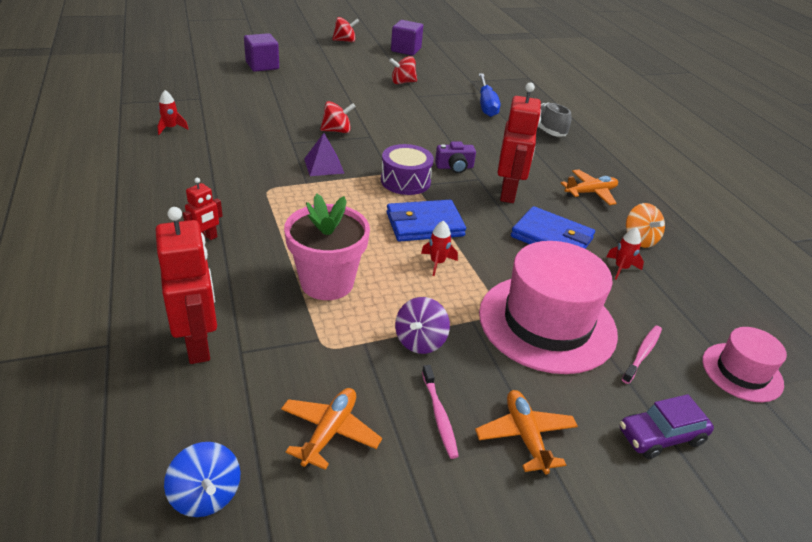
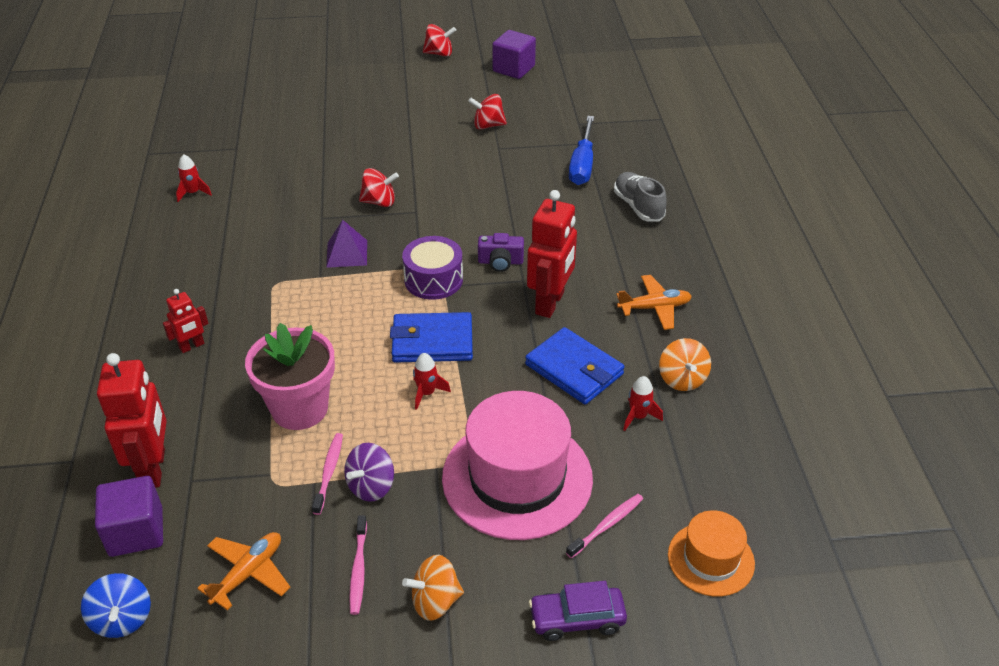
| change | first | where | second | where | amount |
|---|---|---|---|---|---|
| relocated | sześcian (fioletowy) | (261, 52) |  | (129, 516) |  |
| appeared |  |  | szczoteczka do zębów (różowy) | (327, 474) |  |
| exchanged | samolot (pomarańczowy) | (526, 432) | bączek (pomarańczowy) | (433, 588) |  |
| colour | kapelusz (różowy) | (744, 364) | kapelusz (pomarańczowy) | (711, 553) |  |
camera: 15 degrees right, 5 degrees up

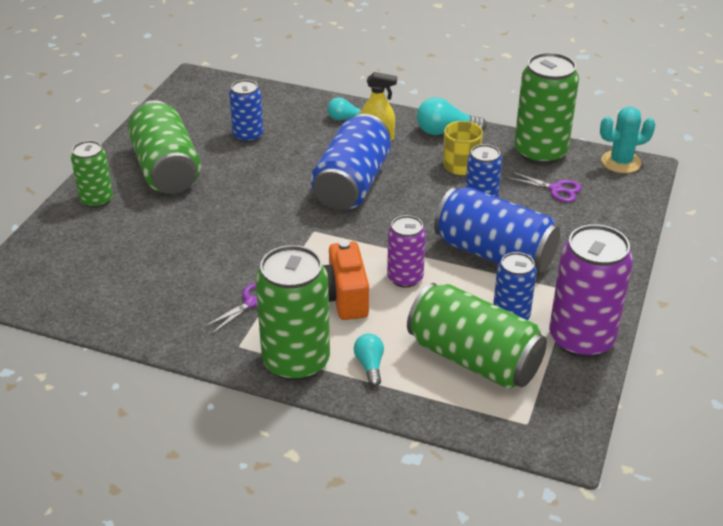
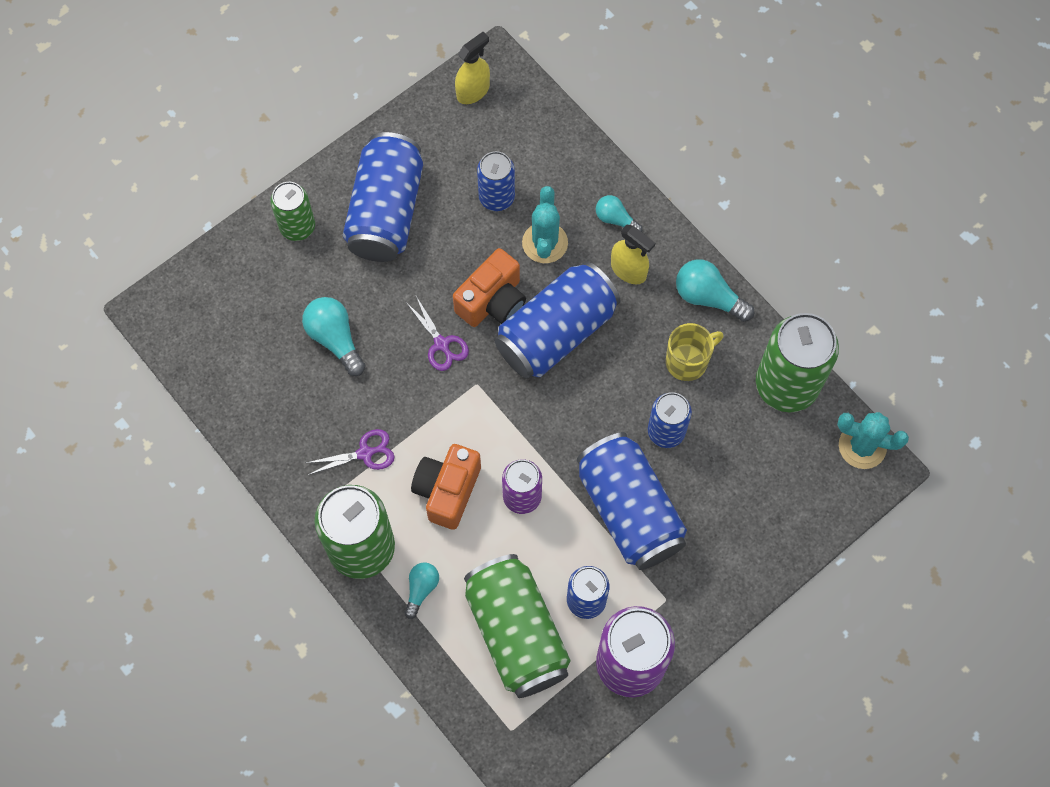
| change | first | where | second | where | amount |
|---|---|---|---|---|---|
| appeared |  |  | żarówka (turkusowy) | (333, 336) |  |
| colour | puszka (zielony) | (164, 147) | puszka (niebieski) | (383, 197) |  |
| relocated | nożyczki (fioletowy) | (544, 186) |  | (437, 333) |  |
| appeared |  |  | aparat fotograficzny (pomarańczowy) | (489, 287) |  |
| appeared |  |  | spryskiwacz (żółty) | (472, 68) |  |
| appeared |  |  | kaktus (turkusowy) | (545, 224) |  |
camera: 30 degrees right, 30 degrees up

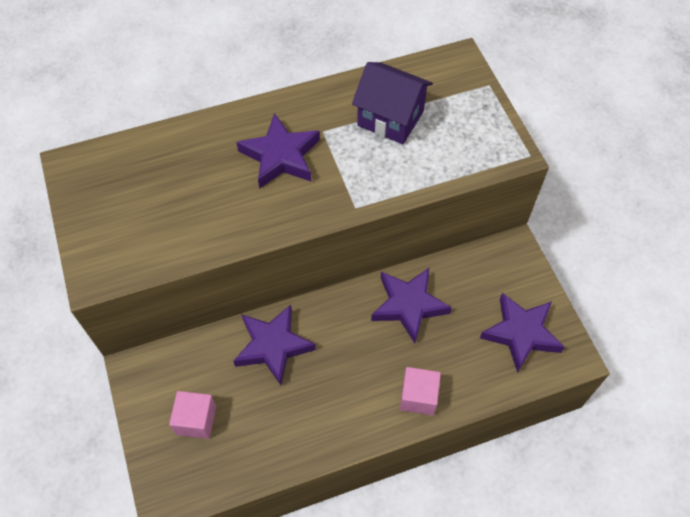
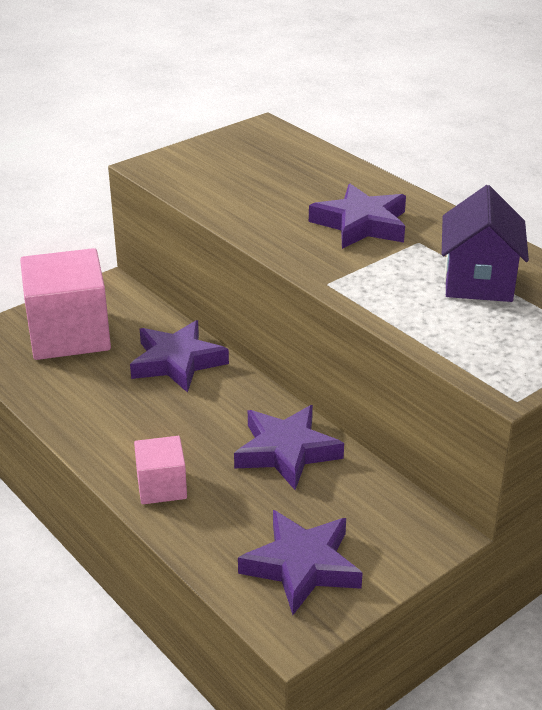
| change | first | where | second | where | amount |
|---|---|---|---|---|---|
| size | sześcian (różowy) | (192, 415) |  | (65, 304) | x1.96 |
camera: 70 degrees right, 25 degrees down

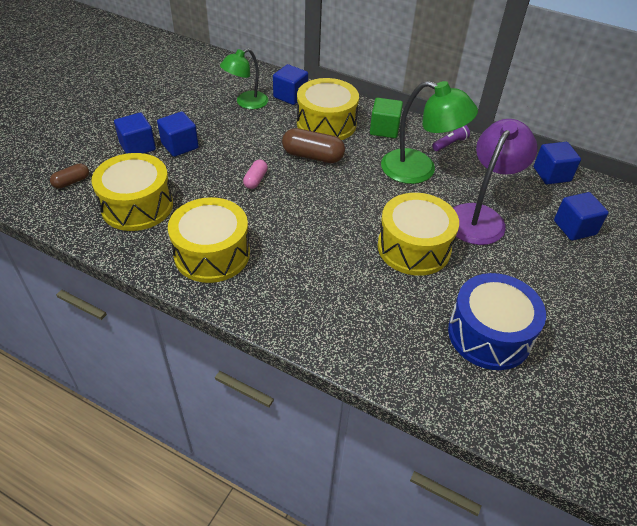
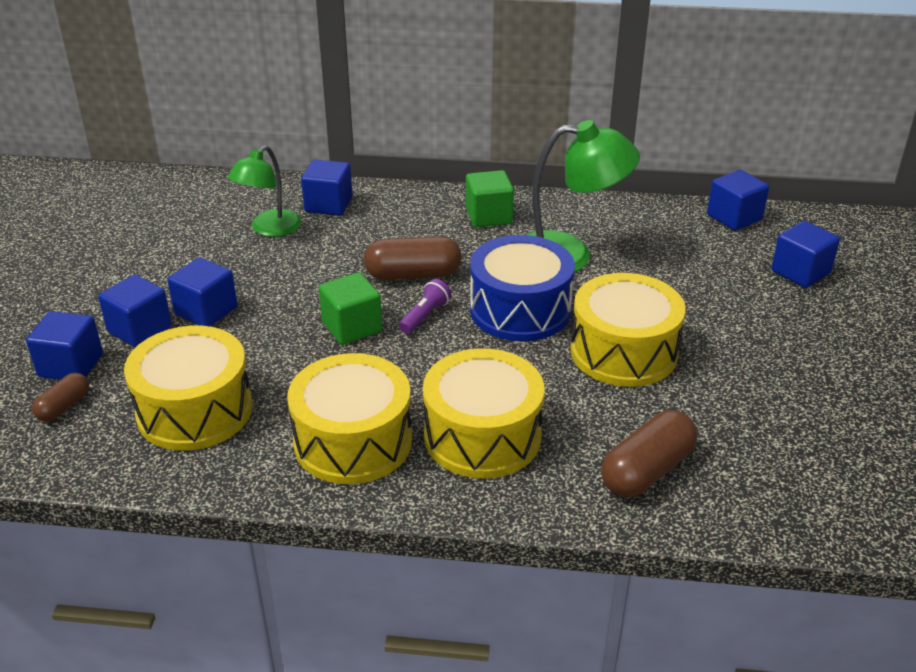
| change | first | where | second | where | amount |
|---|---|---|---|---|---|
| appeared |  |  | sześcian (niebieski) | (64, 345) |  |
| exchanged | kapsułka (różowy) | (255, 174) | sześcian (zielony) | (350, 308) |  |
| relocated | latarka (fioletowy) | (451, 138) |  | (425, 306) |  |
| relocated | bęben (żółty) | (328, 109) |  | (484, 413) |  |
| relocated | bęben (niebieski) | (497, 321) |  | (522, 288) |  |
| appeared |  |  | kapsułka (brązowy) | (649, 453) |  |
| missing | lampka (fioletowy) | (495, 182) |  |  |  |
camera: 20 degrees left, 10 degrees down

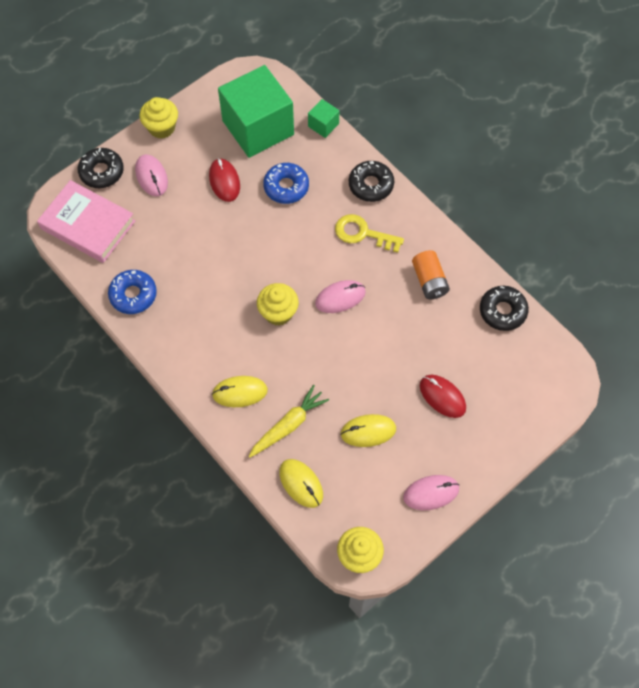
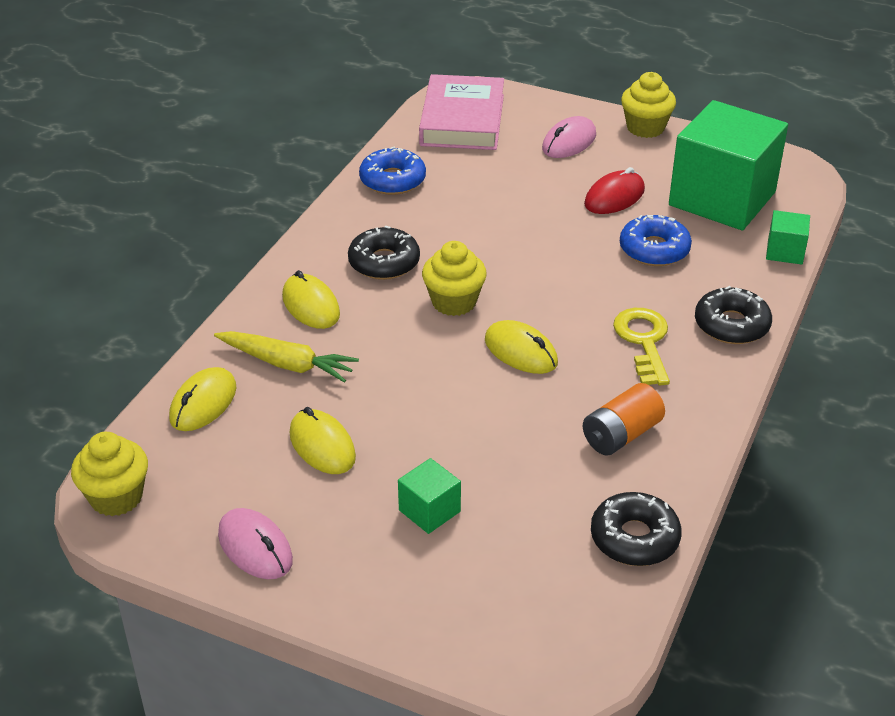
| change | first | where | second | where | amount |
|---|---|---|---|---|---|
| relocated | donut (czarny) | (101, 168) |  | (384, 253) |  |
| exchanged | myszka (czerwony) | (443, 396) | sześcian (zielony) | (429, 496) |  |
| colour | myszka (różowy) | (340, 296) | myszka (żółty) | (521, 347) |  |
camera: 65 degrees right, 25 degrees down

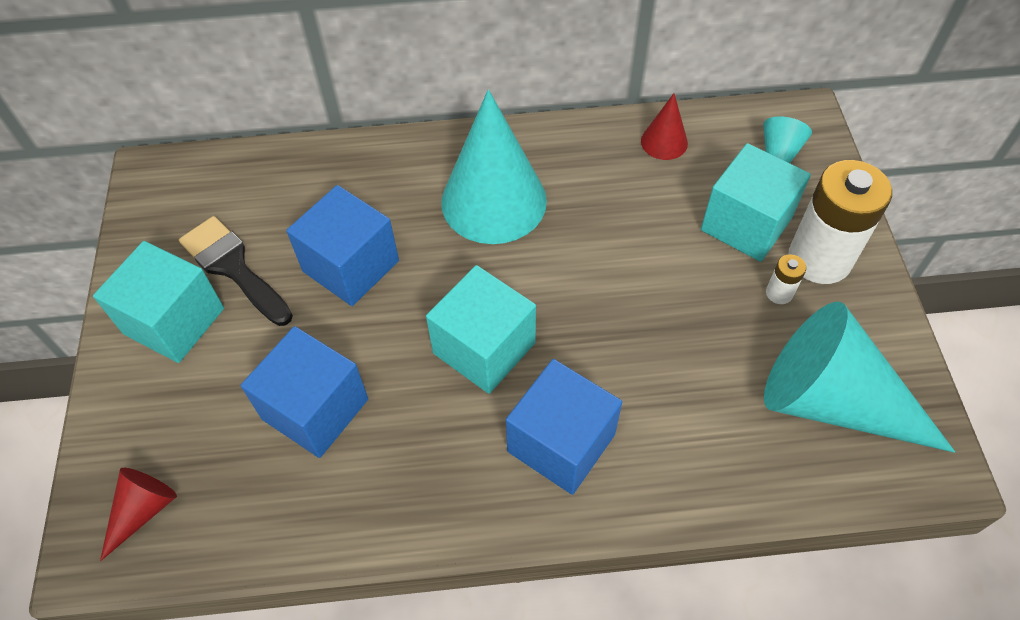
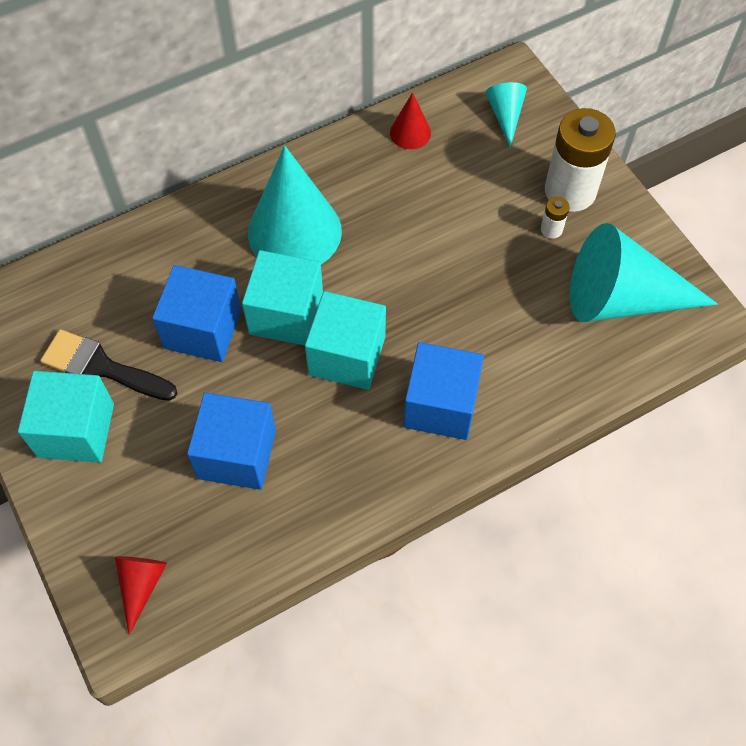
| change | first | where | second | where | amount |
|---|---|---|---|---|---|
| relocated | sześcian (turkusowy) | (756, 202) |  | (282, 297) |  |
camera: 25 degrees left, 5 degrees up

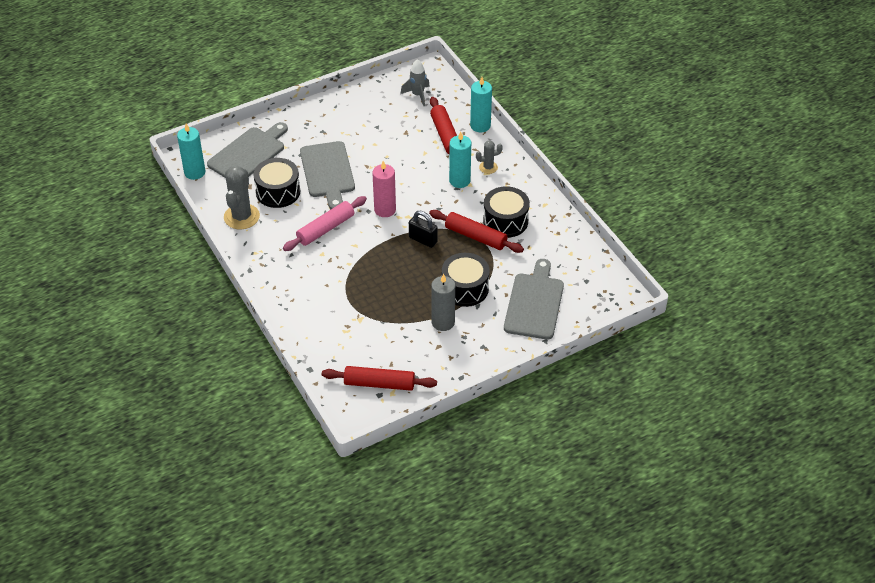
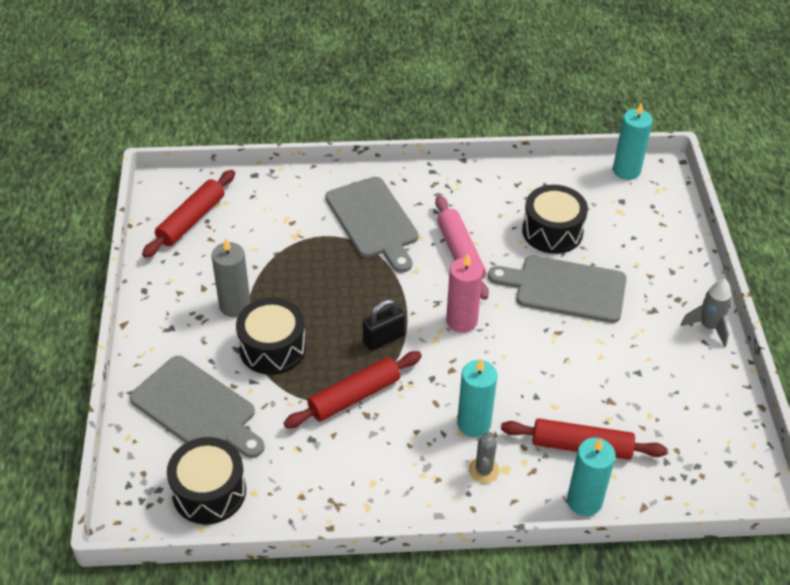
| change | first | where | second | where | amount |
|---|---|---|---|---|---|
| relocated | bęben (czarny) | (506, 212) |  | (206, 480) |  |
| relocated | deska do krojenia (szary) | (247, 150) |  | (372, 225) |  |
| relocated | rakieta (szary) | (415, 82) |  | (706, 313) |  |
| missing | kaktus (szary) | (242, 197) |  |  |  |
camera: 115 degrees right, 0 degrees up

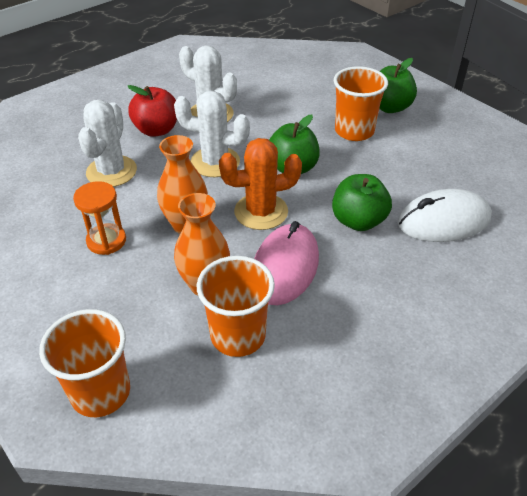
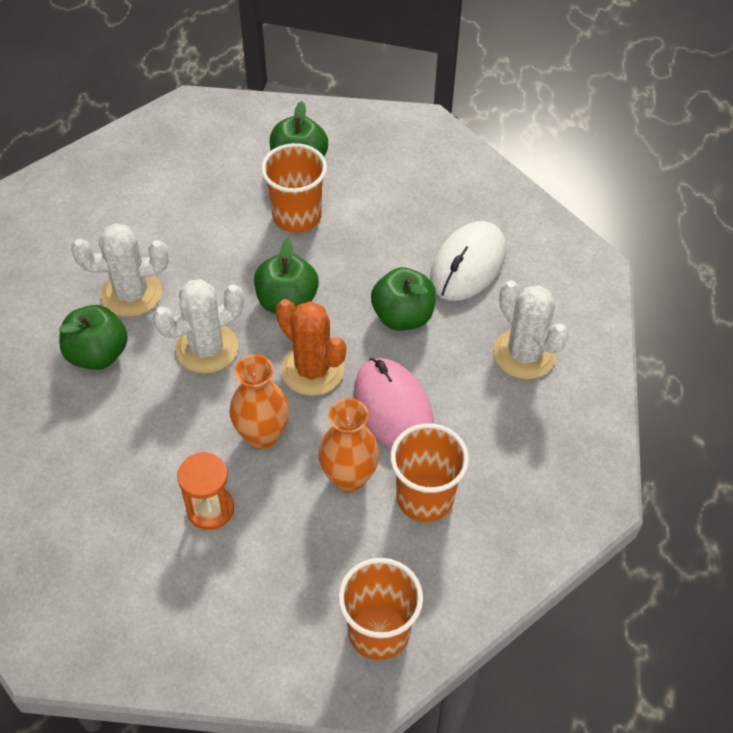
| change | first | where | second | where | amount |
|---|---|---|---|---|---|
| colour | jabłko (czerwony) | (152, 111) | jabłko (zielony) | (93, 337) |  |
| spun | kaktus (pomarańczowy) | (260, 184) |  | (311, 347) | 75 degrees counterclockwise |
| relocated | kaktus (biały) | (107, 143) |  | (531, 329) |  |
camera: 45 degrees left, 10 degrees up

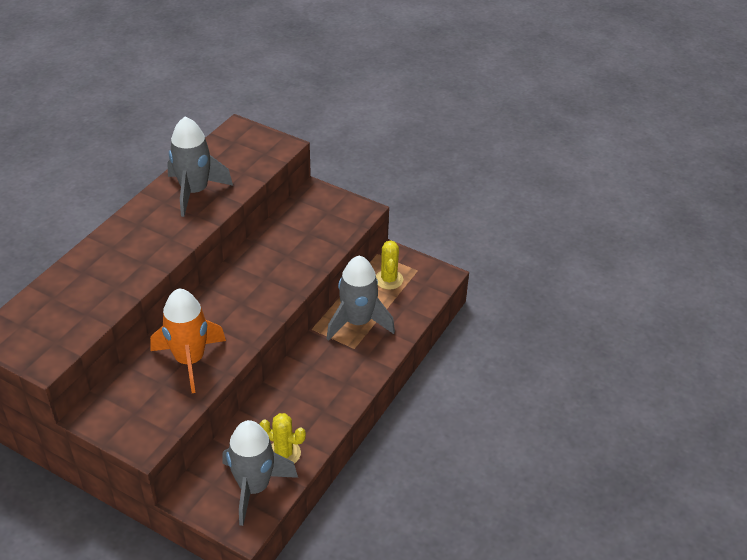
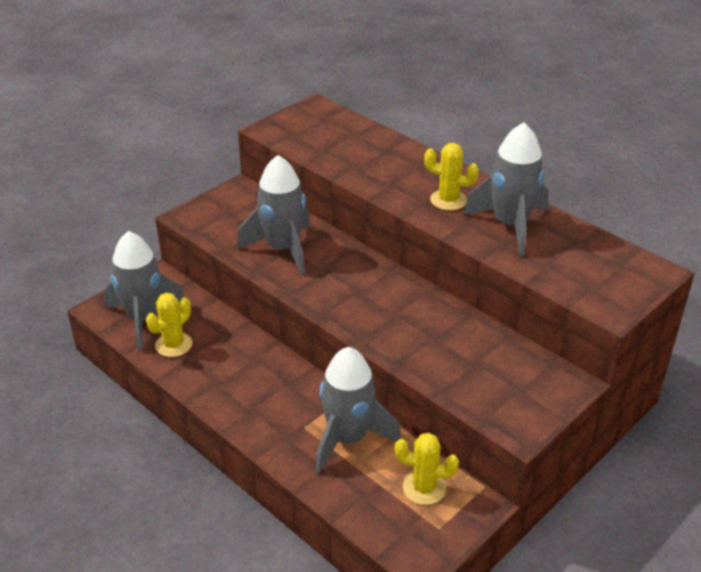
| change | first | where | second | where | amount |
|---|---|---|---|---|---|
| colour | rakieta (pomarańczowy) | (188, 341) | rakieta (szary) | (274, 215) |  |
| appeared |  |  | kaktus (żółty) | (451, 177) |  |
camera: 105 degrees right, 5 degrees down

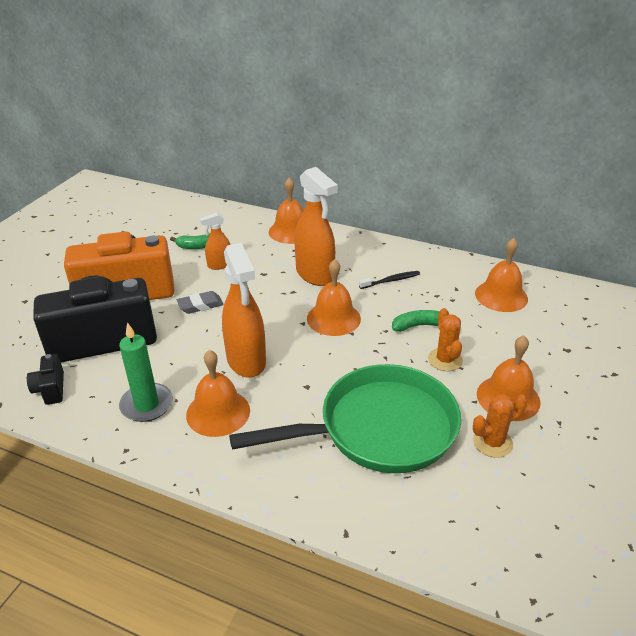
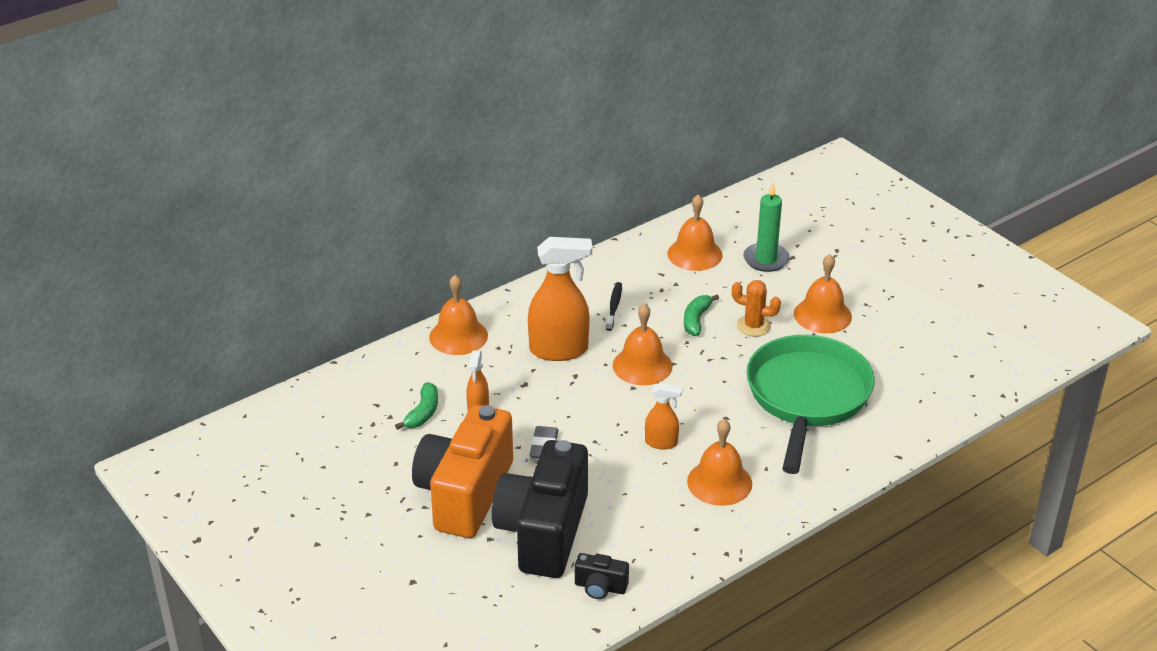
| change | first | where | second | where | amount |
|---|---|---|---|---|---|
| size | spryskiwacz (pomarańczowy) | (244, 310) |  | (664, 416) | x0.52 |
| relocated | świeca (zielony) | (146, 372) |  | (766, 227) |  |
| missing | kaktus (pomarańczowy) | (500, 426) |  |  |  |
camera: 60 degrees left, 0 degrees up

